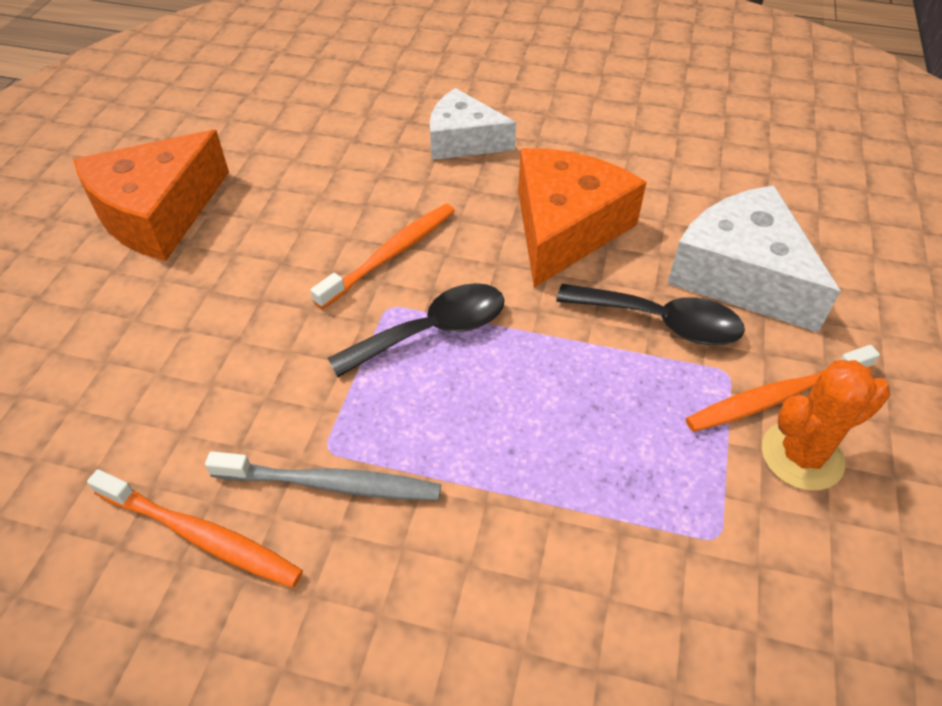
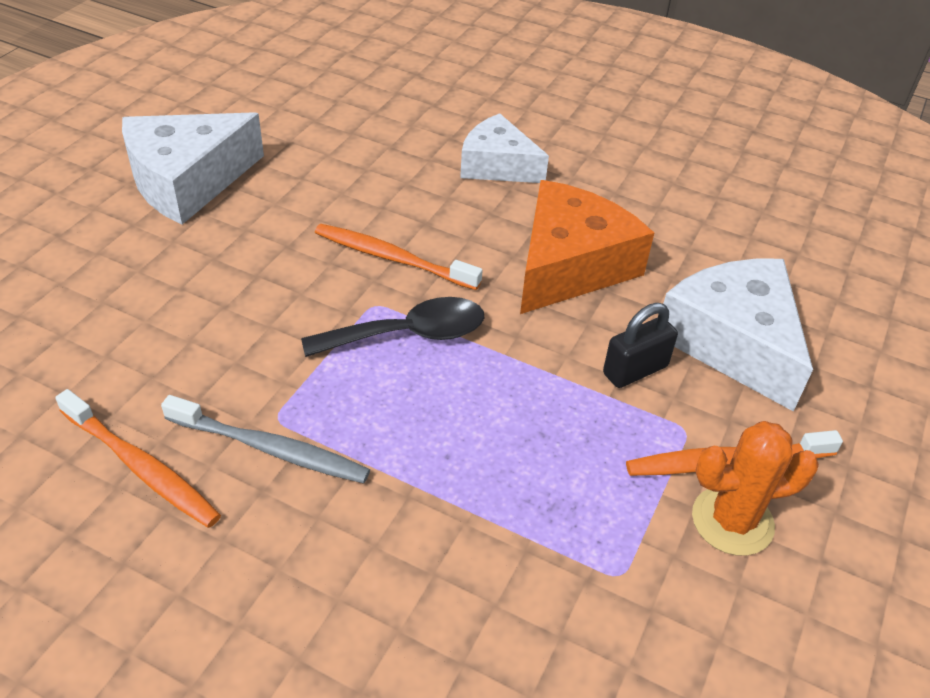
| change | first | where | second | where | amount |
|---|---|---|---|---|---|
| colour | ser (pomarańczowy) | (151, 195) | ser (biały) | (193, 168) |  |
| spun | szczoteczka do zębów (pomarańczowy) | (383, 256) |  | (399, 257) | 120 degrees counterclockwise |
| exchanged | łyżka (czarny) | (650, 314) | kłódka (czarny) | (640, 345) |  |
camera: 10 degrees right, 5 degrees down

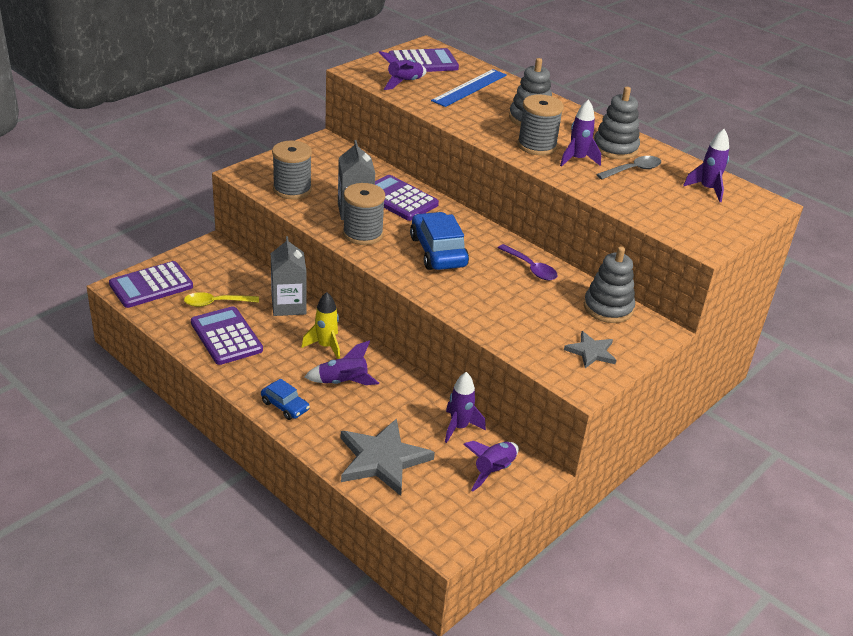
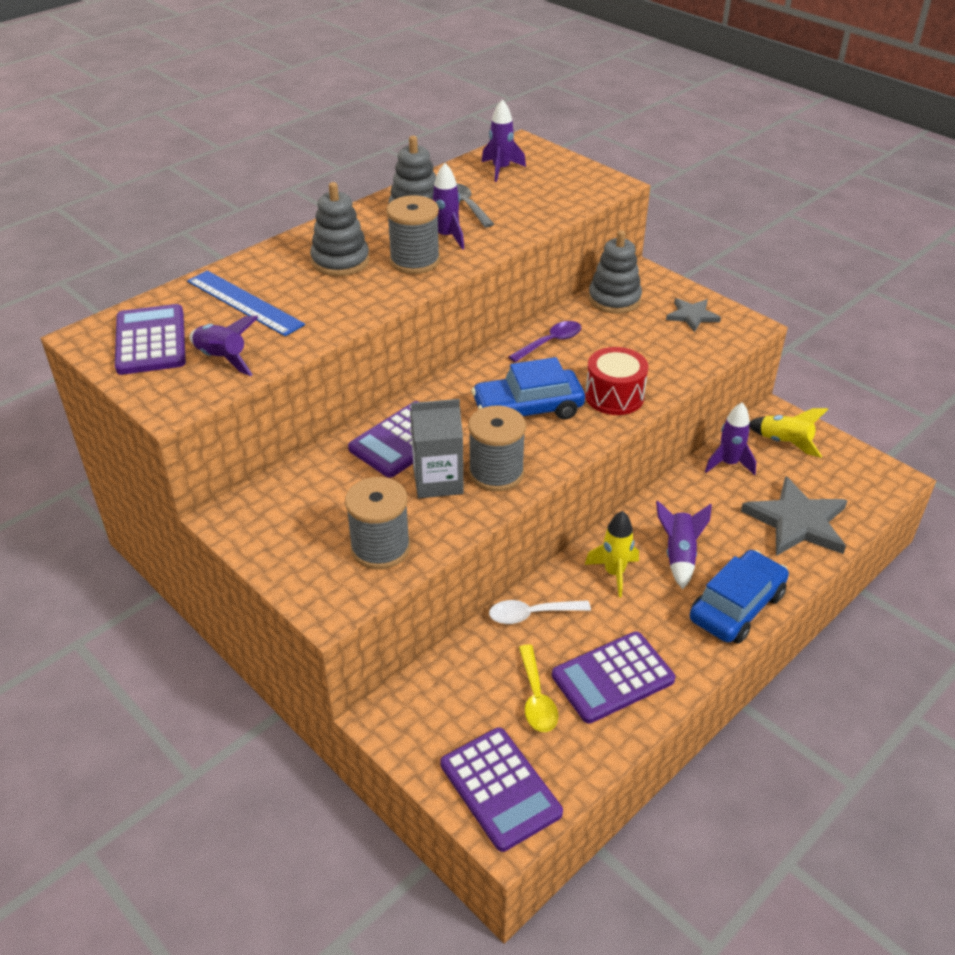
| change | first | where | second | where | amount |
|---|---|---|---|---|---|
| exchanged | karton mleka (szary) | (288, 276) | łyżka (biały) | (540, 612) |  |
| appeared |  |  | bęben (czerwony) | (616, 381) |  |
| size | samochód (niebieski) | (285, 399) |  | (739, 597) | x1.81 |
| colour | rakieta (fioletowy) | (491, 466) | rakieta (żółty) | (788, 433) |  |
camera: 85 degrees left, 5 degrees up

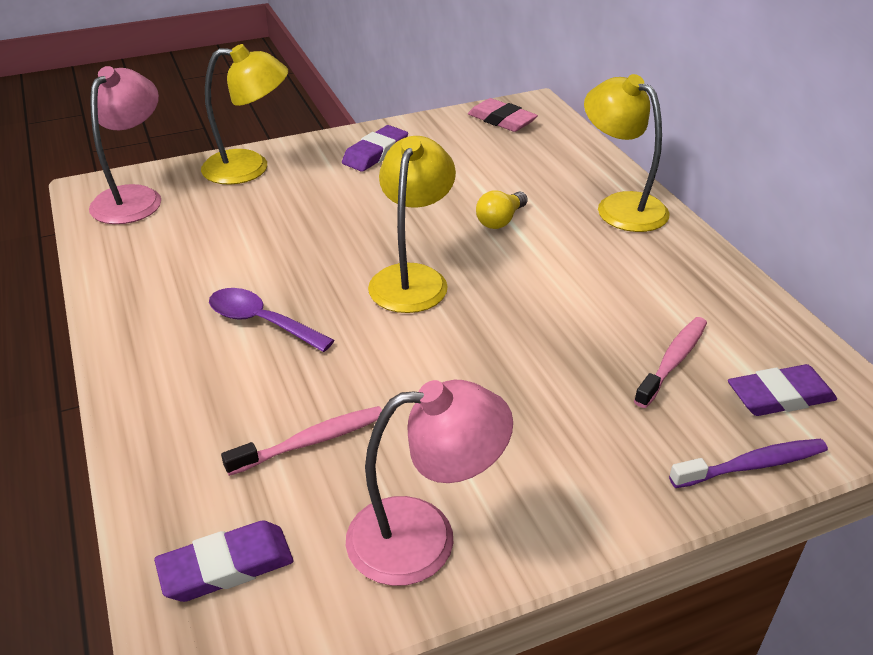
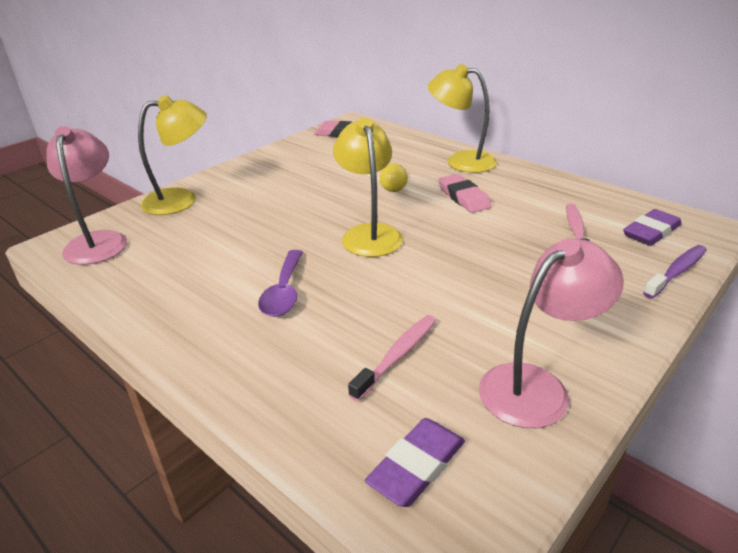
| change | first | where | second | where | amount |
|---|---|---|---|---|---|
| spun | łyżka (fioletowy) | (271, 320) |  | (280, 283) | 90 degrees counterclockwise |
| appeared |  |  | gumka do mazania (różowy) | (465, 193) |  |
| missing | gumka do mazania (fioletowy) | (375, 148) |  |  |  |
camera: 25 degrees left, 5 degrees down

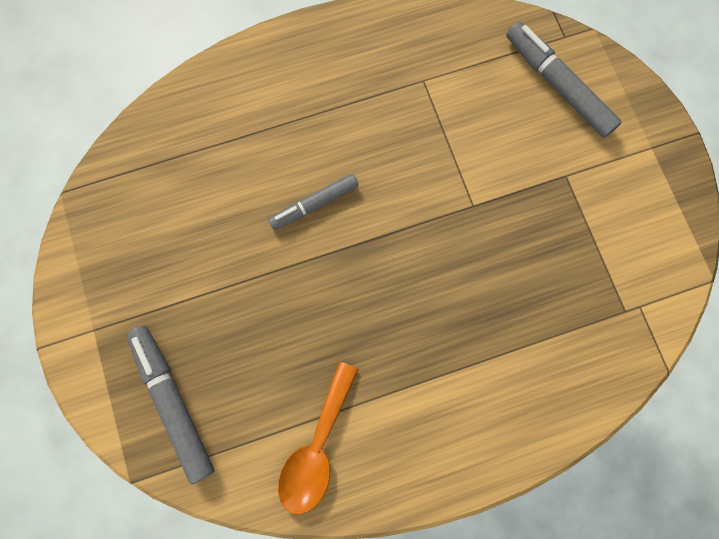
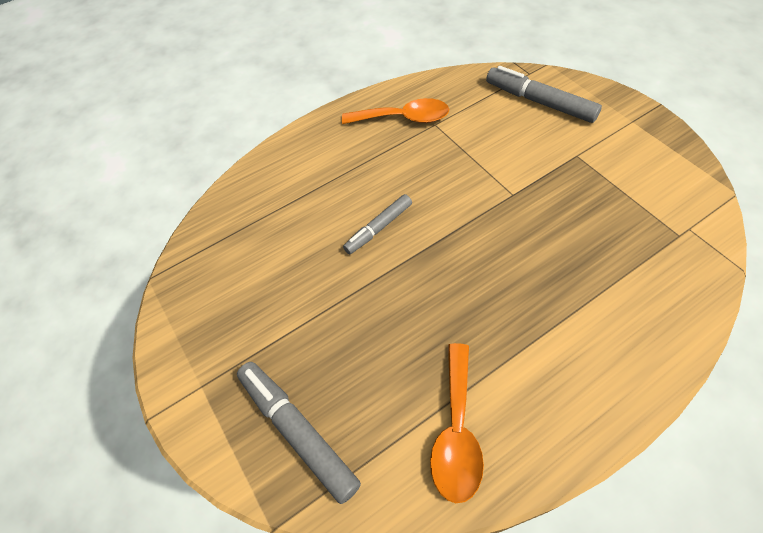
| change | first | where | second | where | amount |
|---|---|---|---|---|---|
| appeared |  |  | łyżka (pomarańczowy) | (395, 111) |  |
camera: 10 degrees left, 20 degrees down

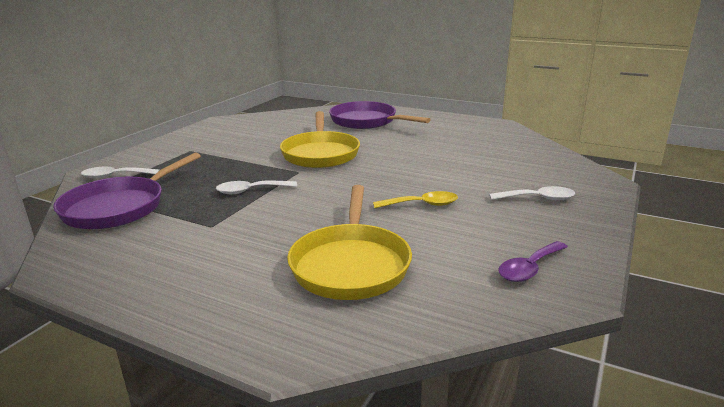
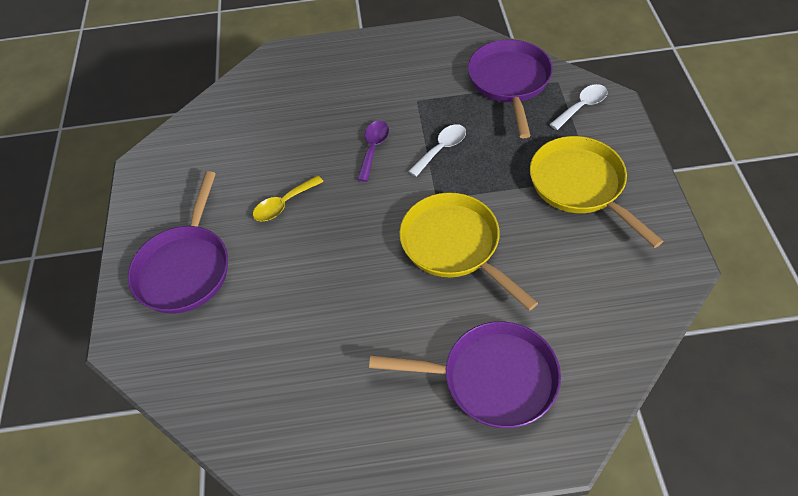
| change | first | where | second | where | amount |
|---|---|---|---|---|---|
| exchanged | łyżka (biały) | (532, 193) | patelnia (fioletowy) | (178, 242) |  |
| relocated | łyżka (fioletowy) | (533, 261) |  | (373, 151) |  |
| relocated | patelnia (żółty) | (349, 242) |  | (596, 192) |  |
camera: 150 degrees right, 30 degrees up

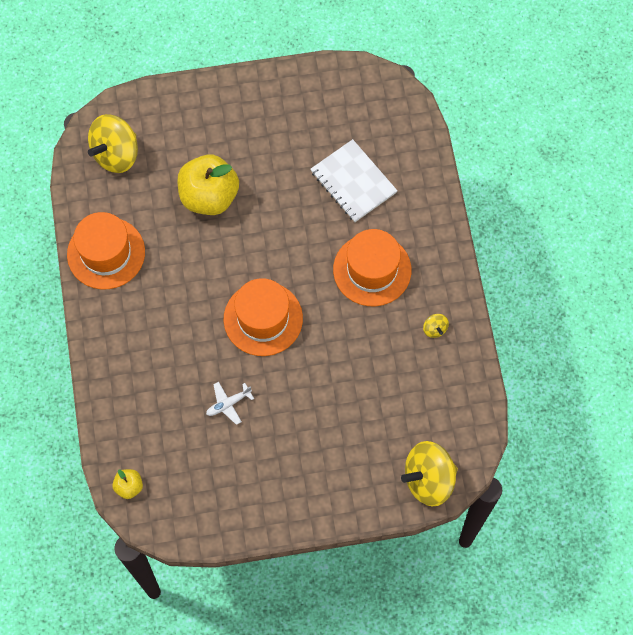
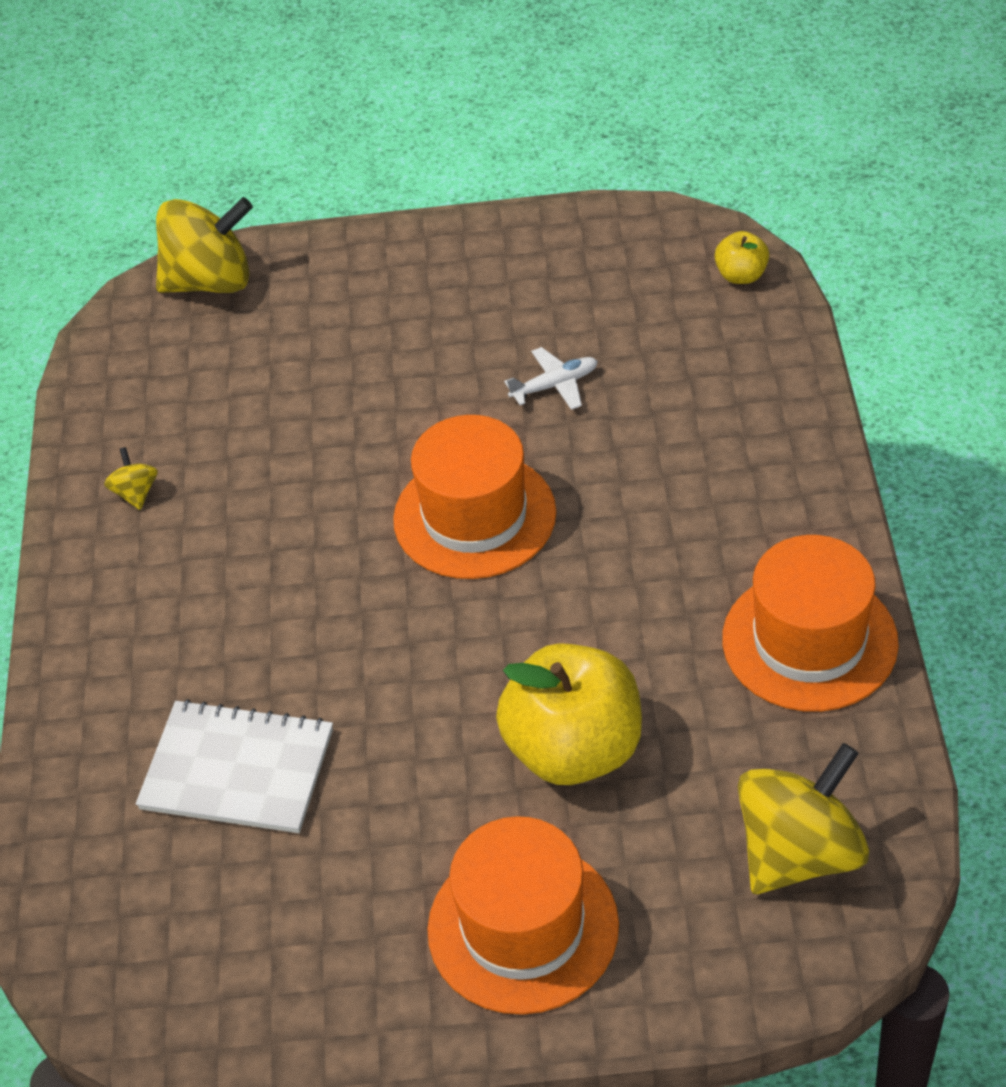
| change | first | where | second | where | amount |
|---|---|---|---|---|---|
| spun | zeszyt (biały) | (354, 180) |  | (234, 766) | 45 degrees counterclockwise |
| relocated | kapelusz (pomarańczowy) | (372, 267) |  | (523, 915) |  |
camera: 170 degrees left, 20 degrees down

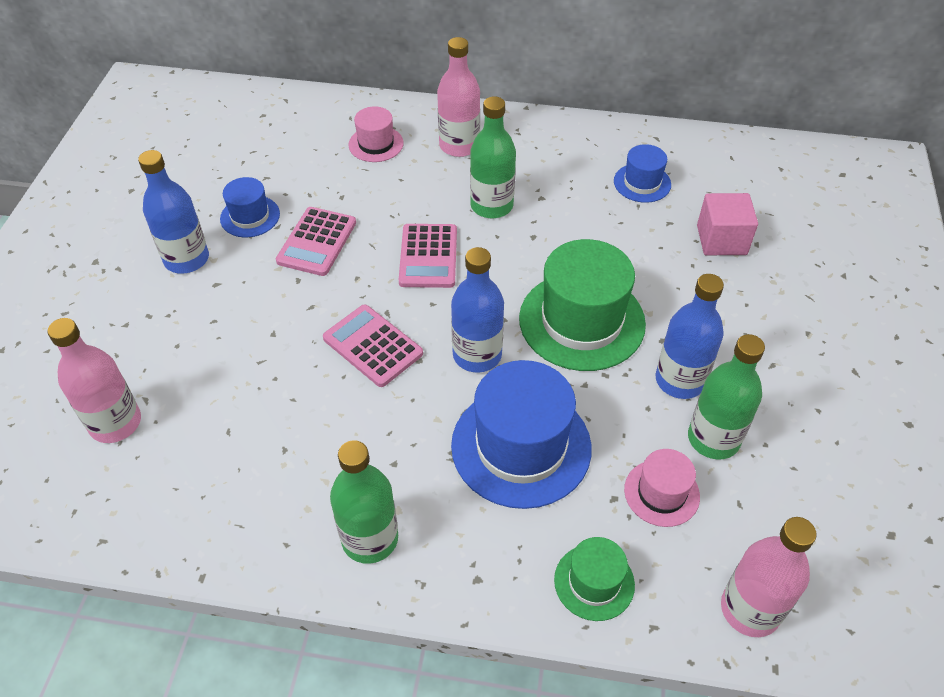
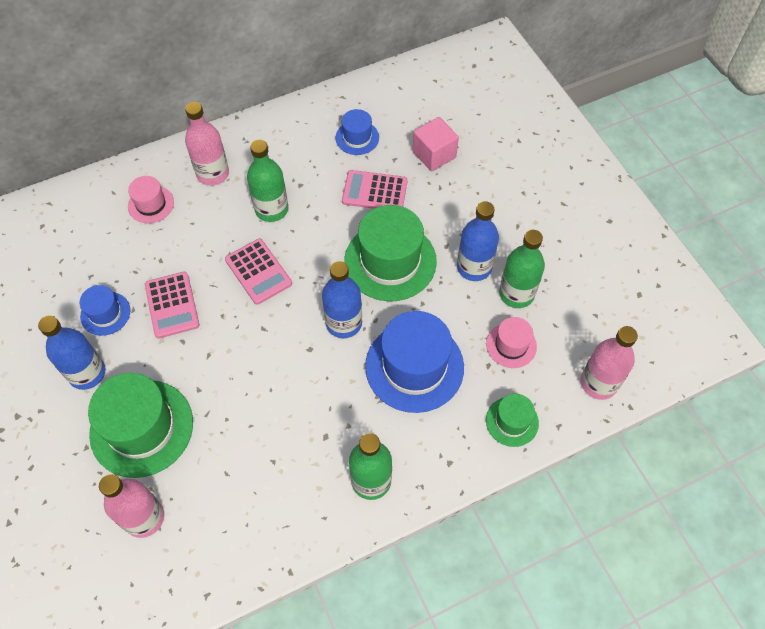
| change | first | where | second | where | amount |
|---|---|---|---|---|---|
| appeared |  |  | kapelusz (zielony) | (140, 425) |  |
| relocated | kalkulator (różowy) | (373, 345) |  | (374, 189) |  |
camera: 35 degrees left, 10 degrees up

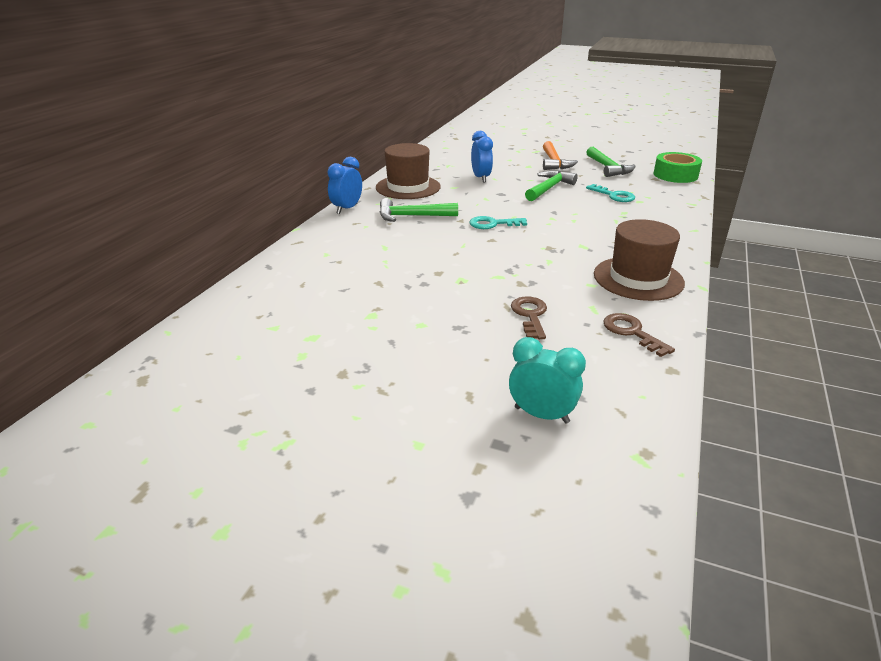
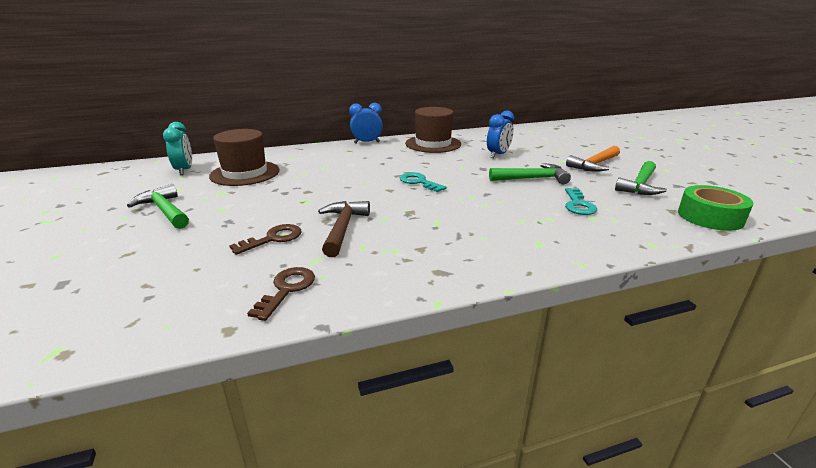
| change | first | where | second | where | amount |
|---|---|---|---|---|---|
| relocated | młotek (zielony) | (419, 210) |  | (158, 206) |  |
| relocated | budzik (turkusowy) | (547, 380) |  | (177, 148) |  |
| relocated | kapelusz (brązowy) | (639, 260) |  | (244, 157) |  |
| appeared |  |  | młotek (brązowy) | (344, 229) |  |
camera: 50 degrees right, 5 degrees down

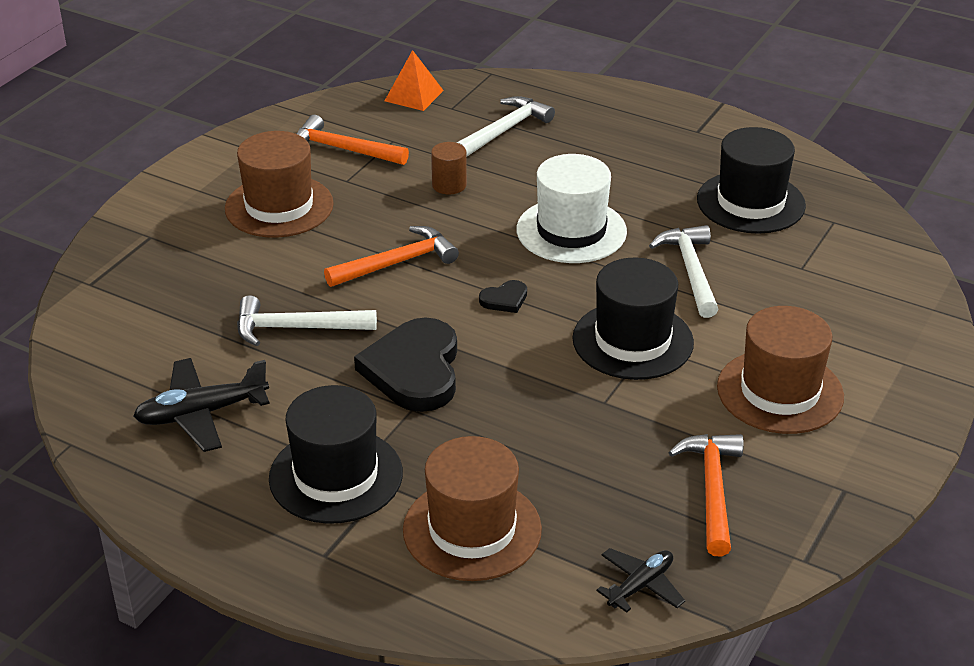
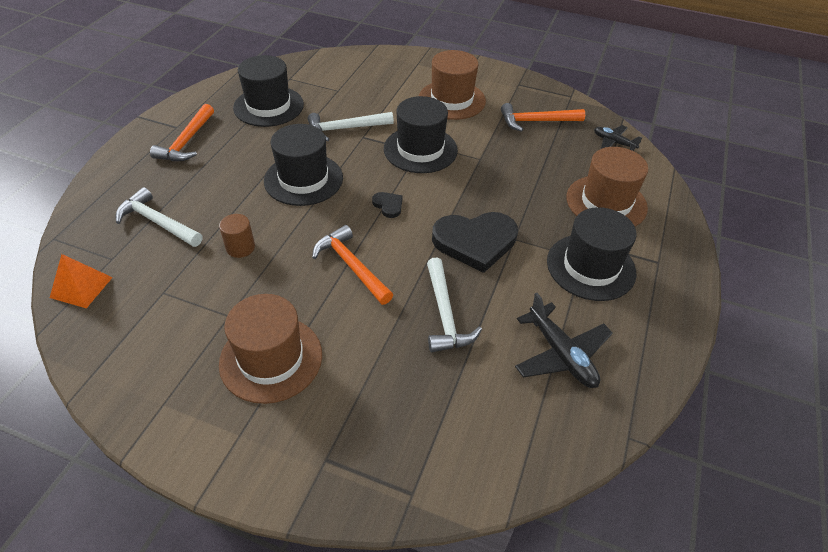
| change | first | where | second | where | amount |
|---|---|---|---|---|---|
| relocated | młotek (pomarańczowy) | (353, 140) |  | (182, 132) |  |
| colour | kapelusz (biały) | (572, 208) | kapelusz (czarny) | (303, 165) |  |
camera: 100 degrees left, 10 degrees up

